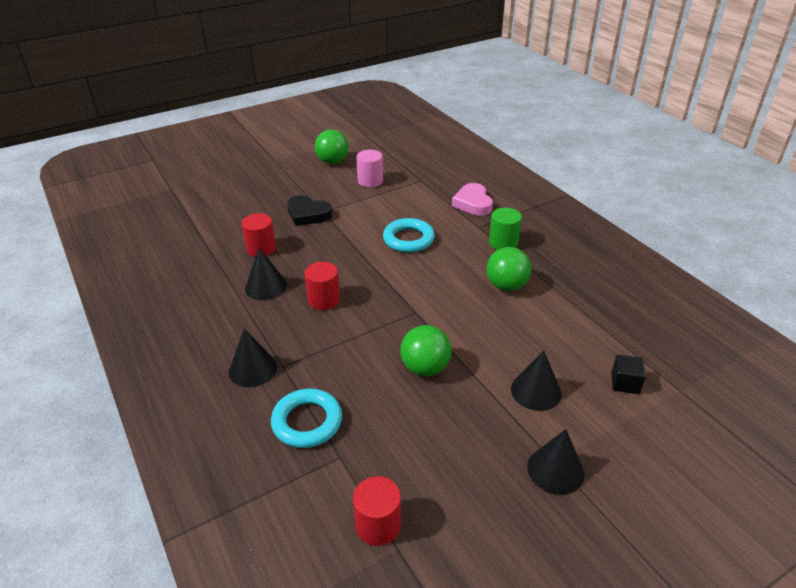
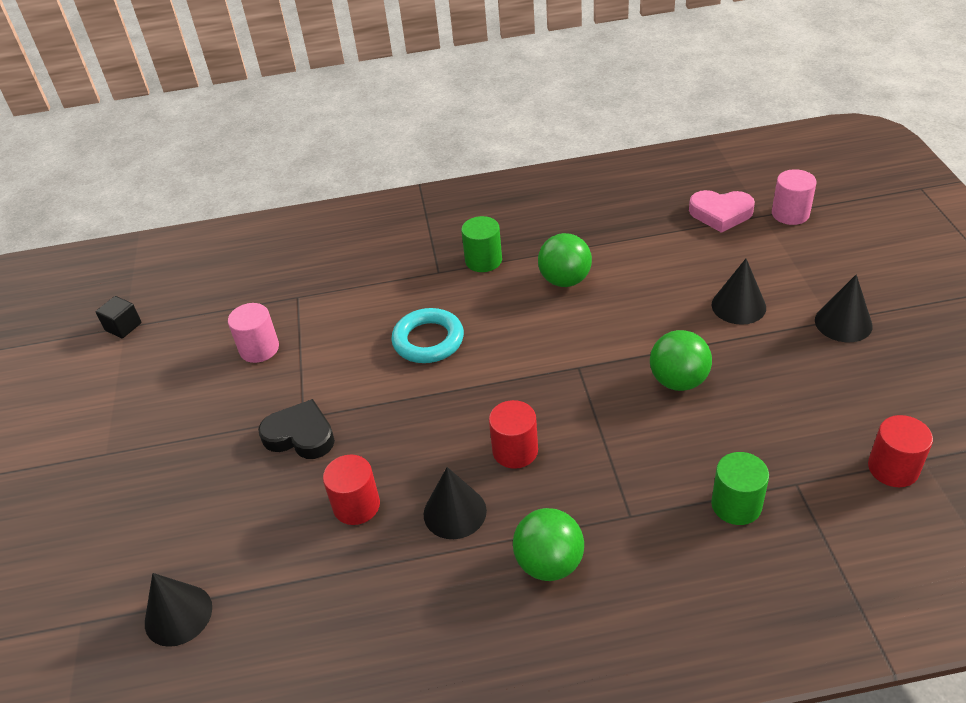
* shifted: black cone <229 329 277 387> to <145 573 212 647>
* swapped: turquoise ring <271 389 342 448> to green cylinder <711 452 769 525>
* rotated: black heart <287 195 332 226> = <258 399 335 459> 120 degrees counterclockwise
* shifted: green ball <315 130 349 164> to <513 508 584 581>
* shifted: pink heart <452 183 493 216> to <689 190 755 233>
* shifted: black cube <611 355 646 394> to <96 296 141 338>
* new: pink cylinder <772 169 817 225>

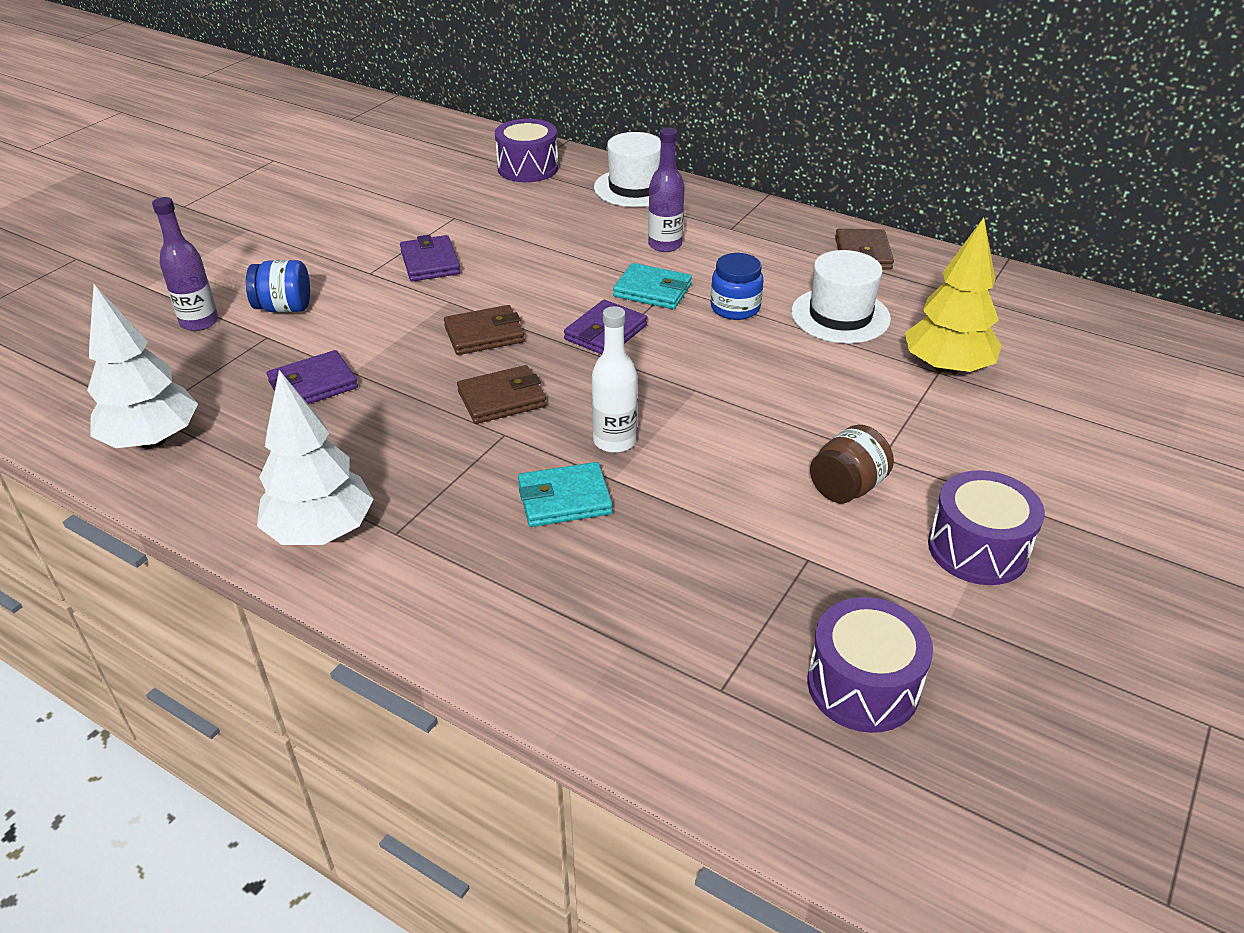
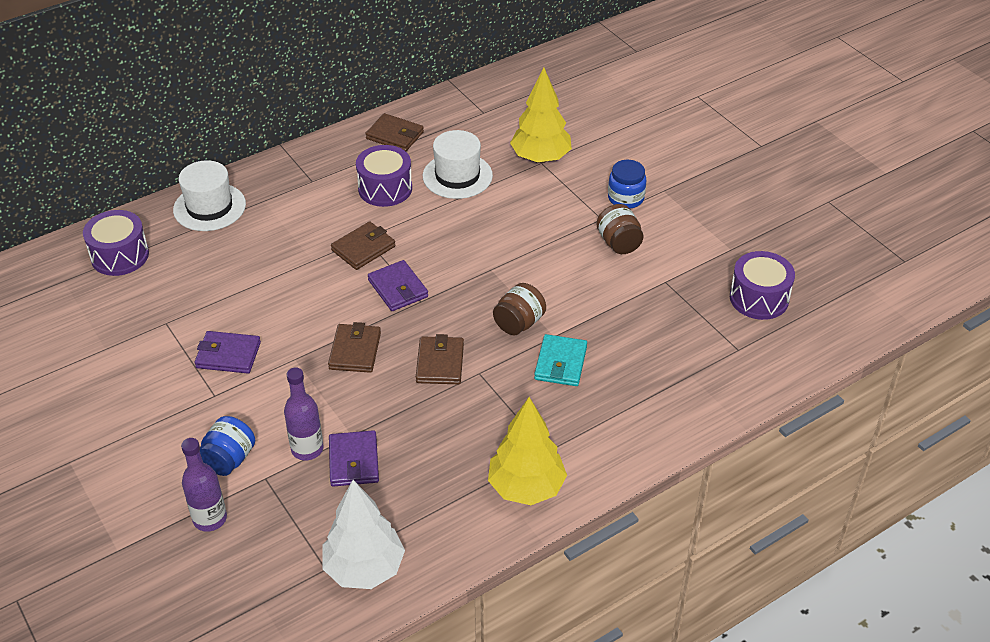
* repainted: white tree <257 370 374 545> to yellow tree <488 397 567 505>
* swapped: white bottle <592 306 637 453> to brown jar <493 283 546 335>
* repainted: turquoise wallet <613 263 692 309> to brown wallet <331 221 395 270>
* shifted: purple bottle <648 127 685 252> to <284 367 324 460>
* shifted: blue jar <711 253 763 320> to <608 160 646 209>
* shifted: purple drum <928 470 1045 585> to <356 145 412 207>

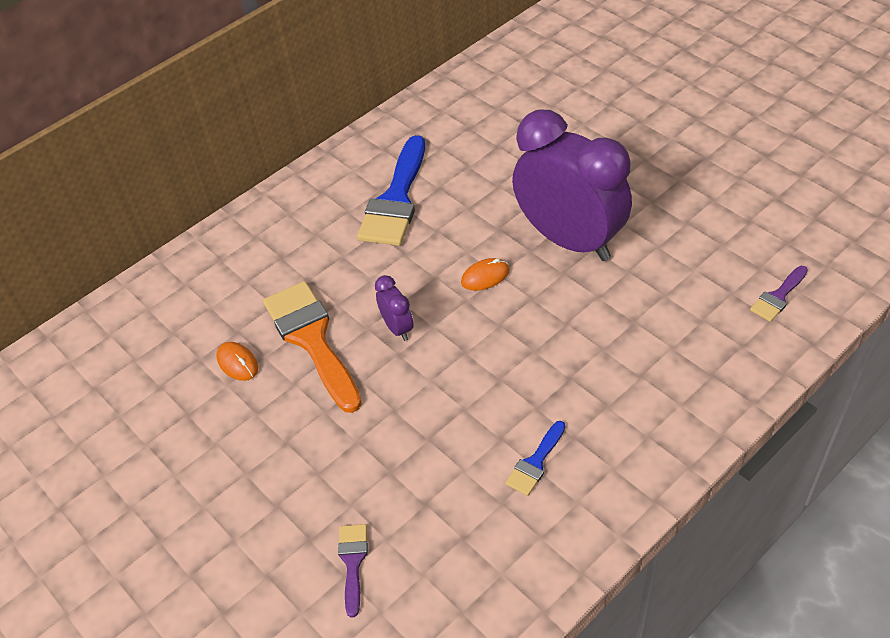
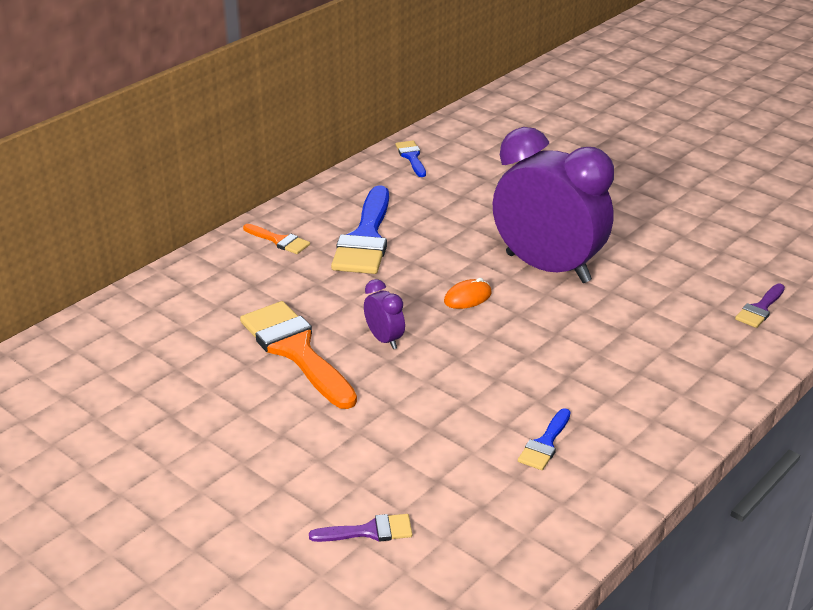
* gone: orange mouse <216 342 258 381>
* rotated: purple brush <338 524 368 618> = <309 514 412 542> 90 degrees clockwise
* new: orange brush <243 224 310 254>
* new: blue brush <395 141 426 177>

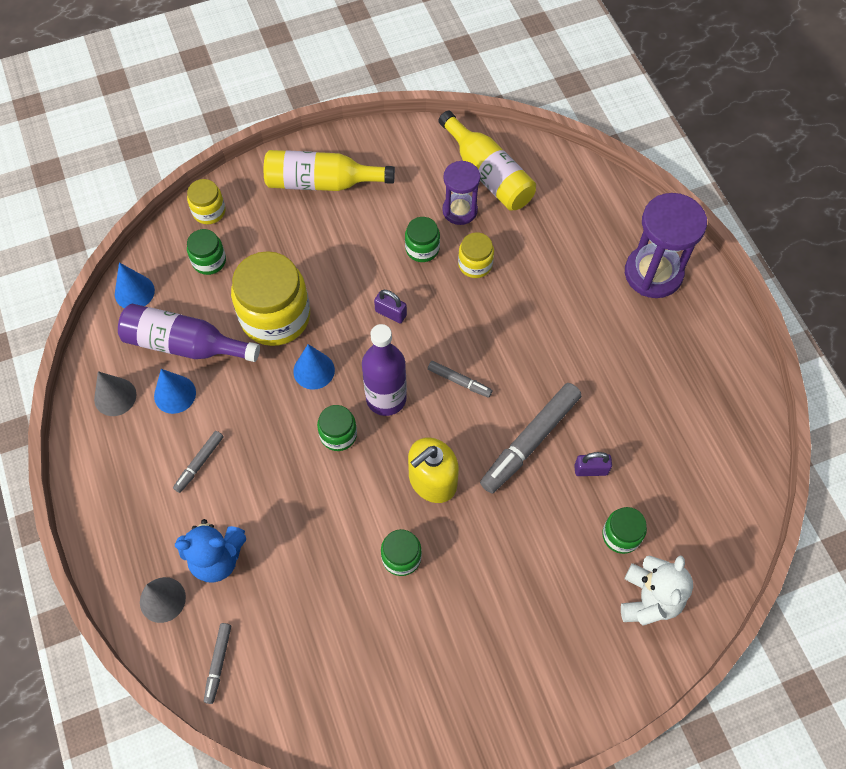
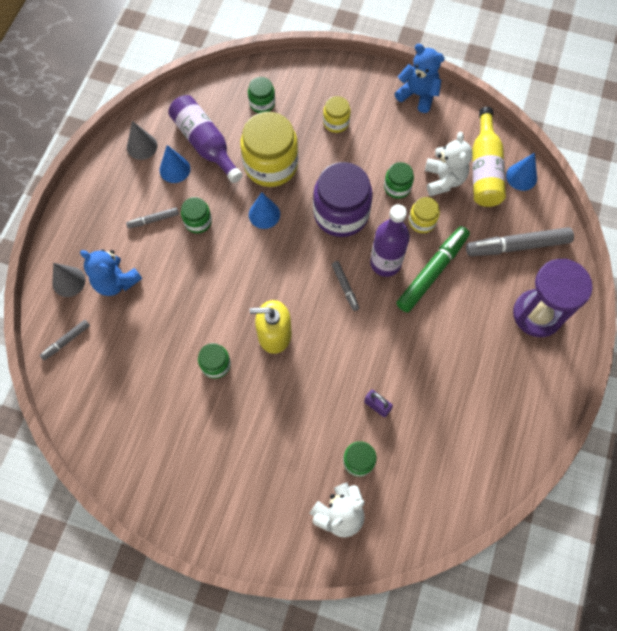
* shifted: blue cone <115 262 155 308> to <506 153 537 191>
* shifted: yellow jar <187 179 225 224> to <323 96 351 133>
* gone: yellow bottle <264 150 395 191>
* shifted: green jar <317 405 357 451> to <181 197 212 233>
* shifted: purple bottle <362 324 407 416> to <370 204 410 277>
* swapped: purple padlock <374 290 407 323> to purple jar <313 162 373 237>
* swapped: purple hourglass <442 160 481 225> to white teddy bear <425 132 472 196>
* shifted: grey marker <480 383 582 494> to <466 227 574 256>
* new: blue teddy bear <394 44 445 113>
* new: green marker <396 226 470 313>

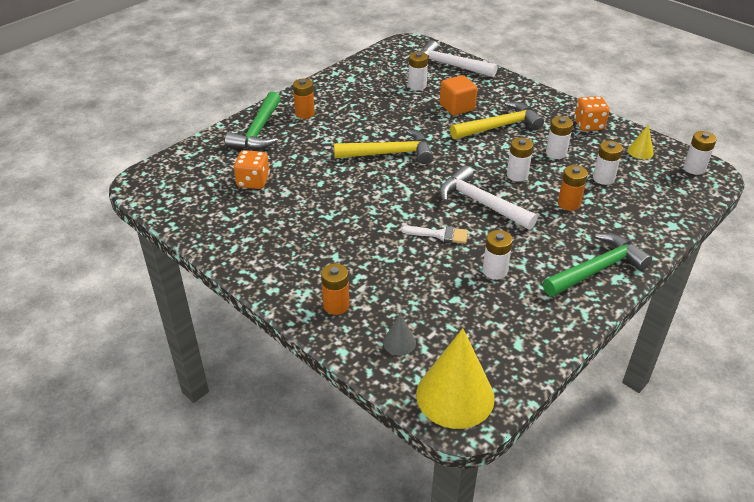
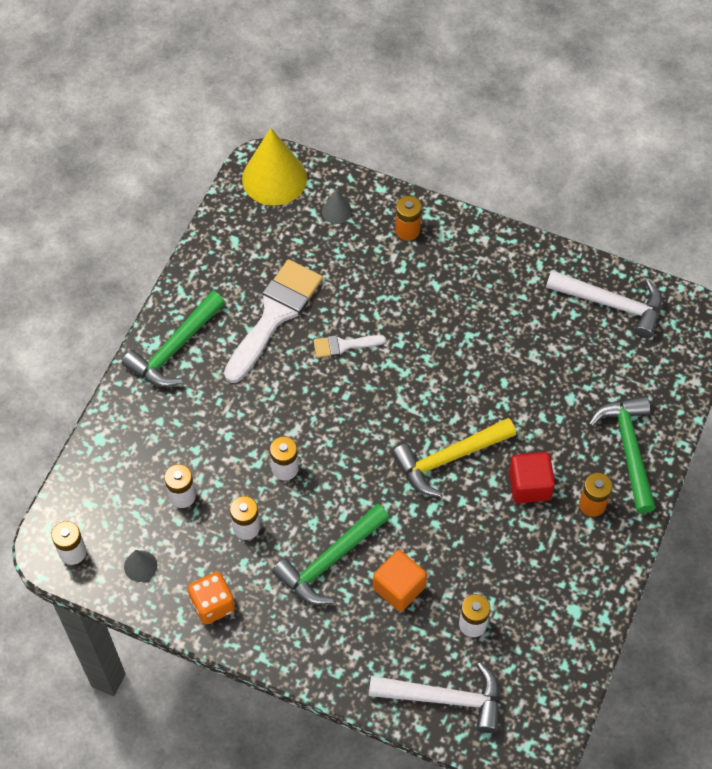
* gone: orange dice <234 150 270 189>
* shifted: white hammer <439 166 538 230> to <546 270 662 339>
* repainted: yellow hammer <450 102 544 139> to green hammer <272 504 390 605>
* swapped: white battery <483 230 513 280> to white brush <224 259 323 383>
* gone: orange battery <558 165 588 211>
* repainted: yellow cone <628 124 654 159> to grey cone <124 550 157 582>
* new: red cube <509 452 555 503>

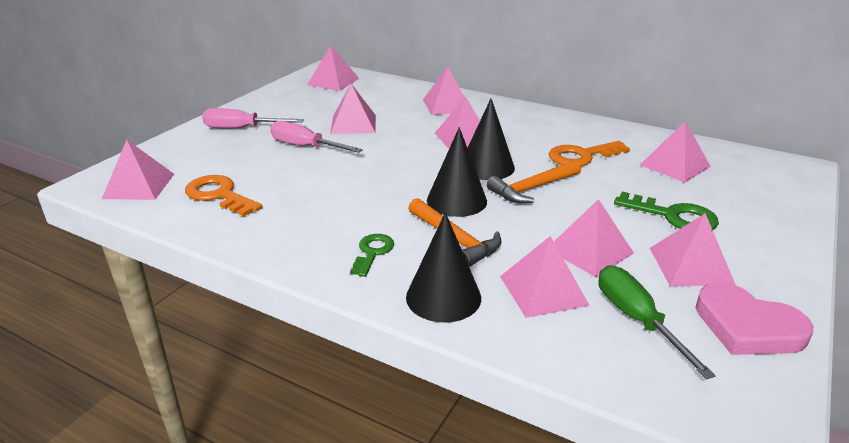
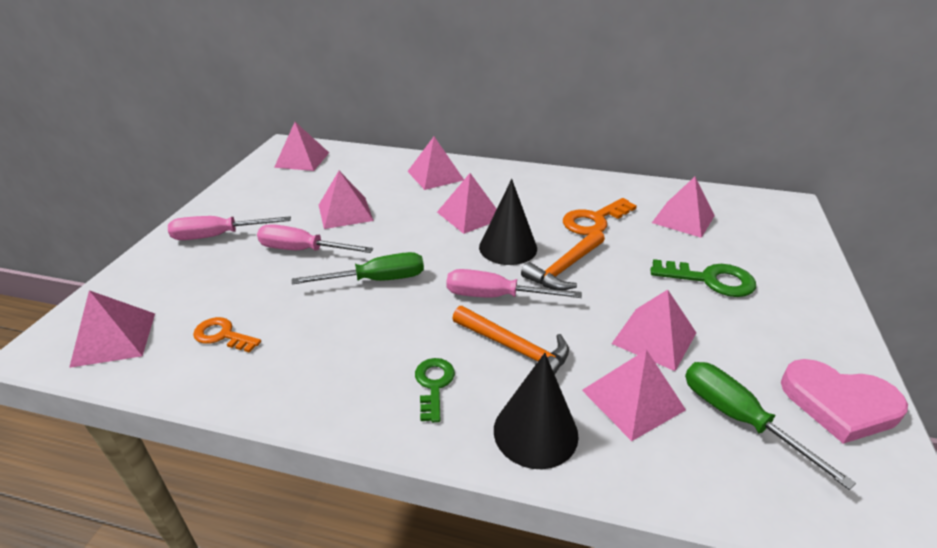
* scaled: orange key <185 175 262 216> = <193 317 261 353> x0.65
* swapped: black cone <427 127 487 217> to pink screwdriver <446 269 582 298>
* gone: pink pyramid <650 213 735 286>
* new: green screwdriver <292 252 424 285>

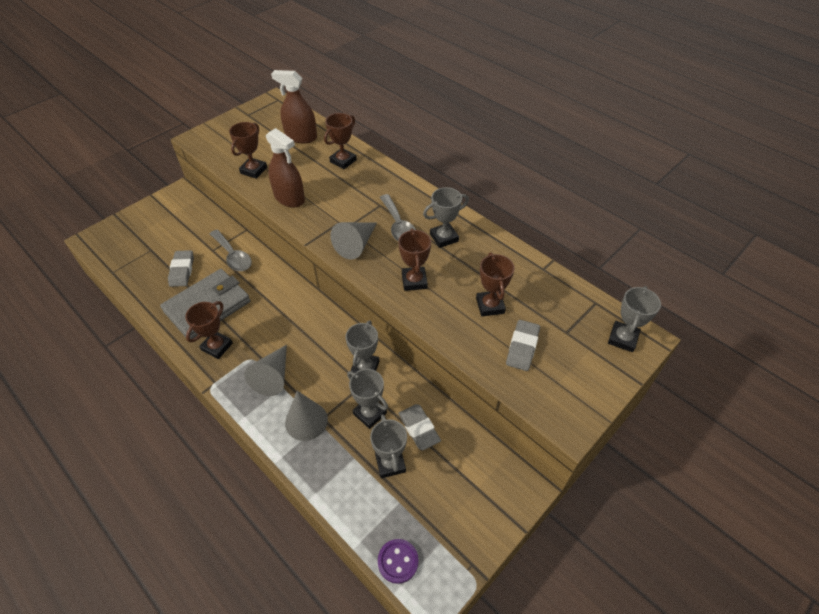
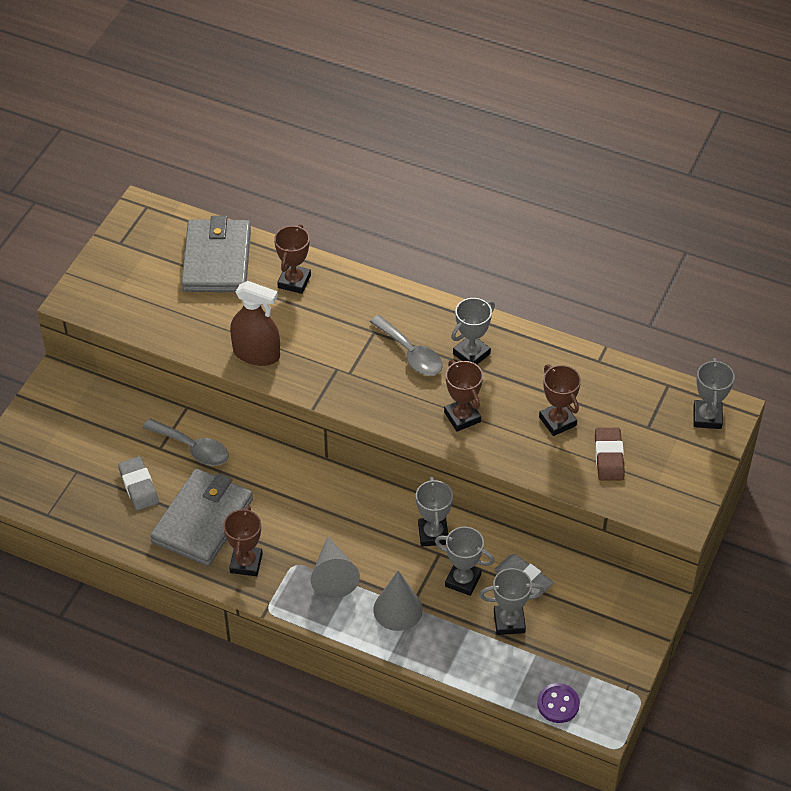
* gone: brown trophy <229 122 267 179>
* swapped: brown spray bottle <271 70 317 143> to grey wallet <181 216 251 292>
* gone: grey cone <330 222 377 260>
* rotated: grey trophy <370 414 407 478> = <479 568 544 635> 60 degrees counterclockwise
* repainted: grey eraser <506 320 540 371> to brown eraser <595 428 624 481>

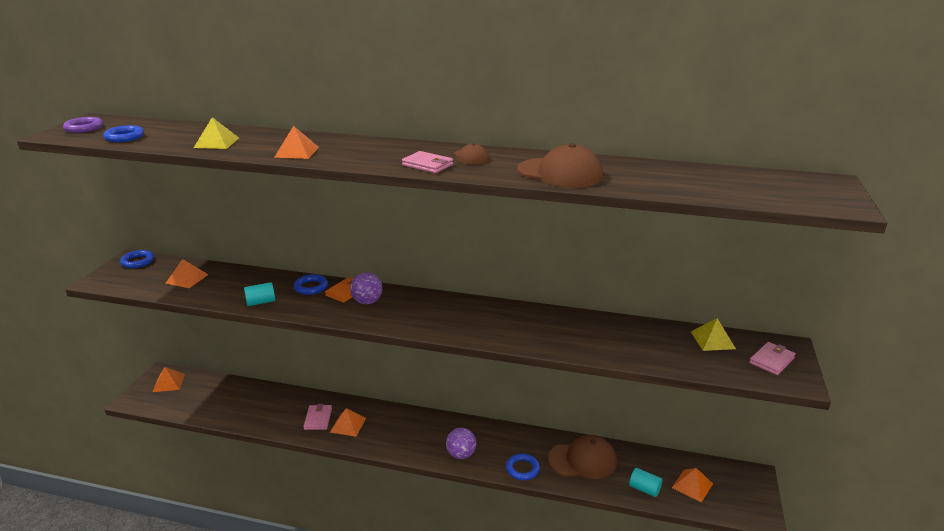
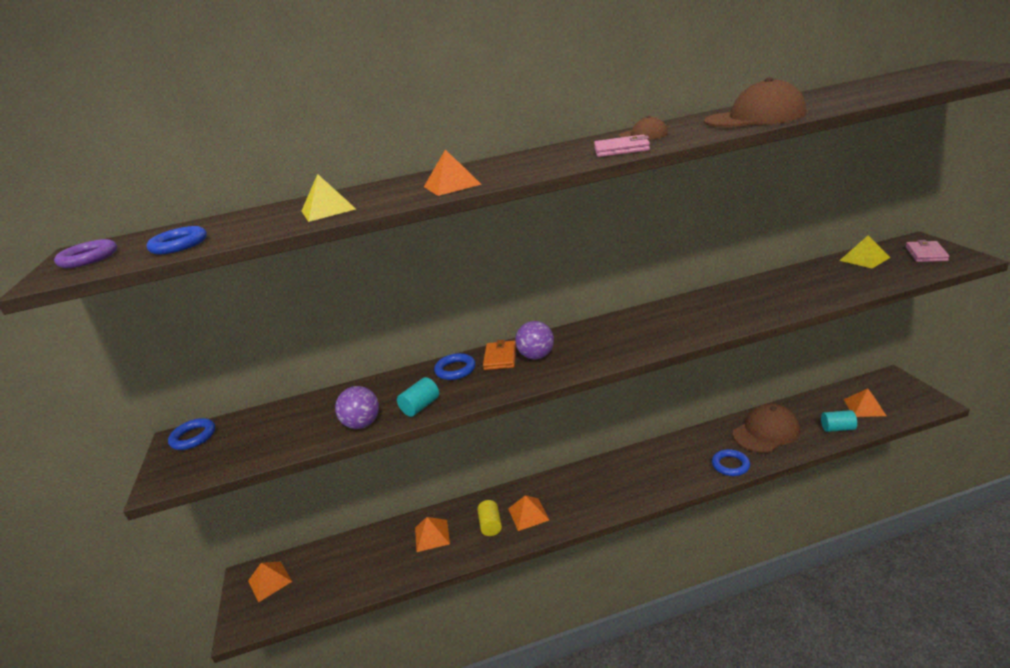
* shifted: orange pyramid <166 259 208 288> to <415 517 450 552>
* swapped: pink wallet <303 404 332 430> to yellow cylinder <477 500 502 536>
* shifted: purple ball <446 428 476 459> to <335 386 379 429>

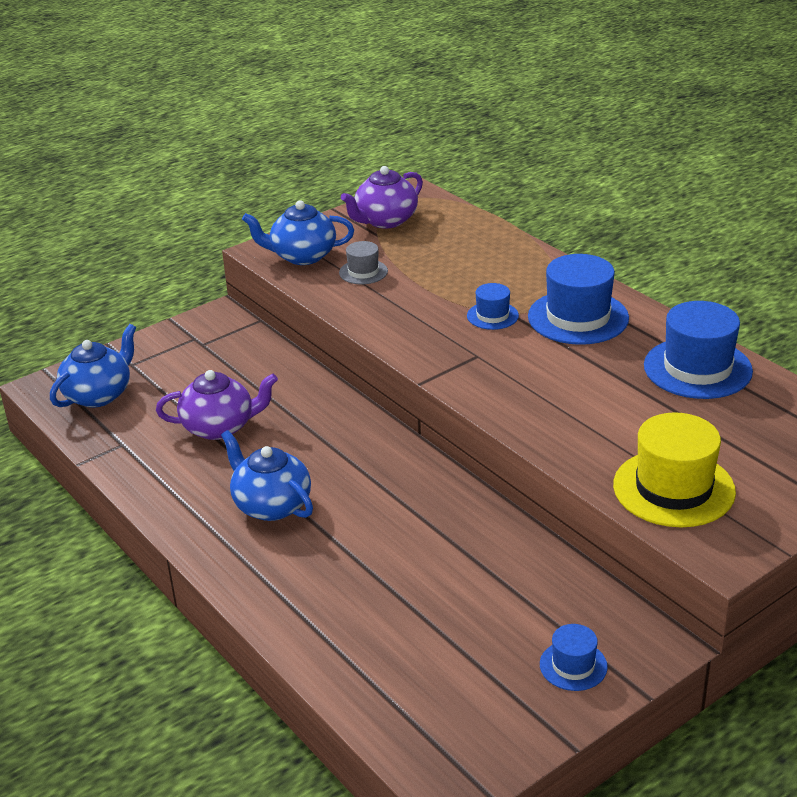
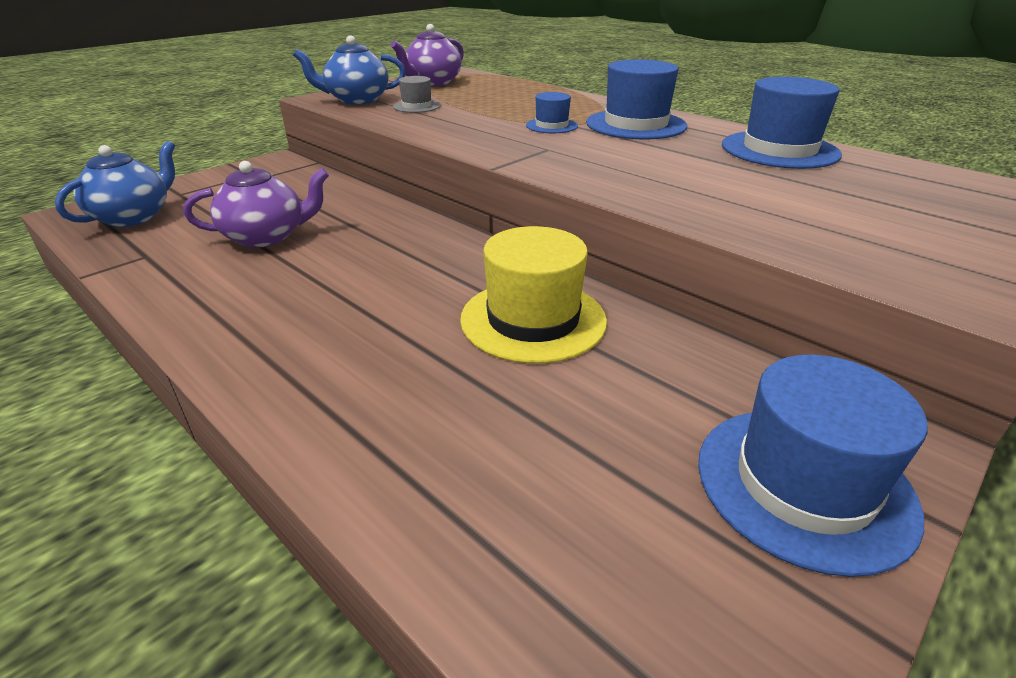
* gone: blue teapot <221 430 313 521>
* scaled: blue hat <540 624 608 691> = <698 355 928 577> x1.92
* shifted: yellow hat <613 412 736 527> to <460 226 607 363>

